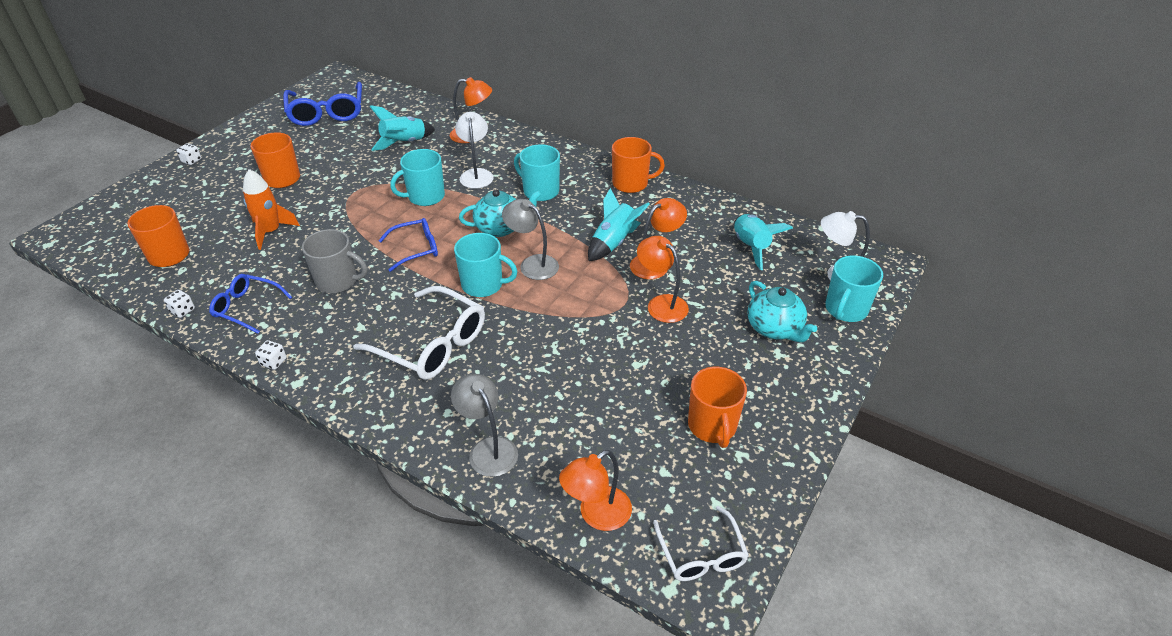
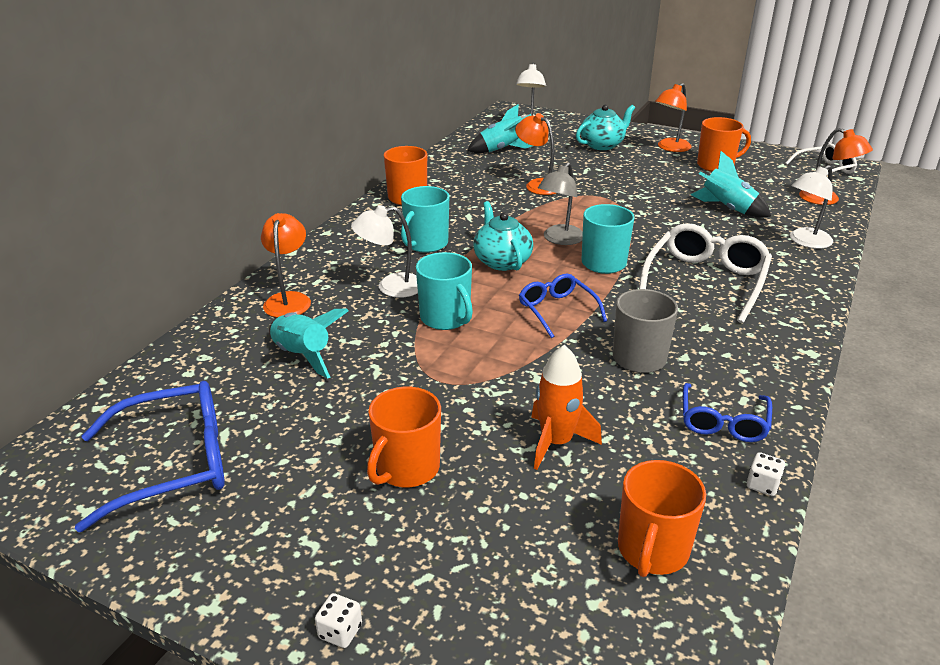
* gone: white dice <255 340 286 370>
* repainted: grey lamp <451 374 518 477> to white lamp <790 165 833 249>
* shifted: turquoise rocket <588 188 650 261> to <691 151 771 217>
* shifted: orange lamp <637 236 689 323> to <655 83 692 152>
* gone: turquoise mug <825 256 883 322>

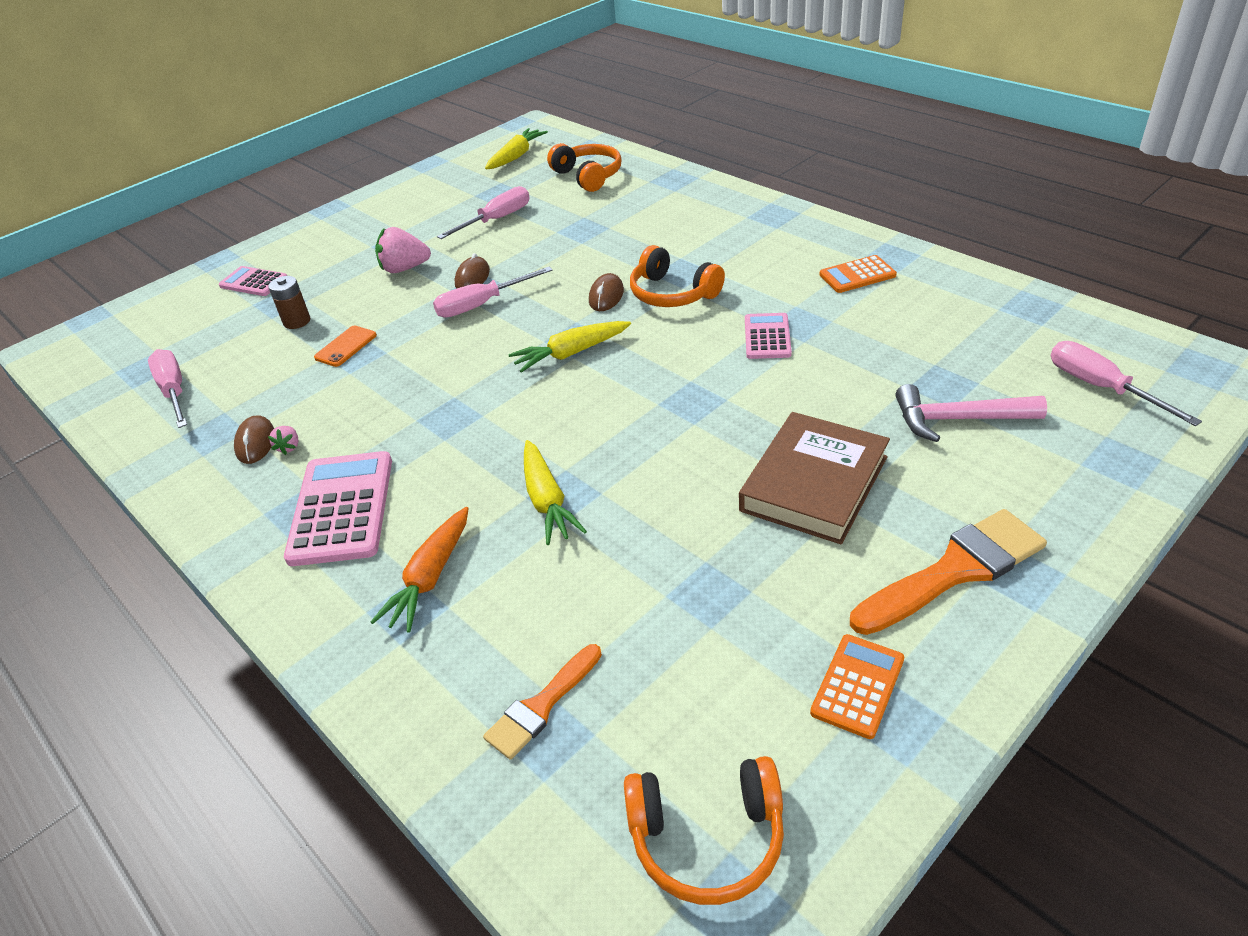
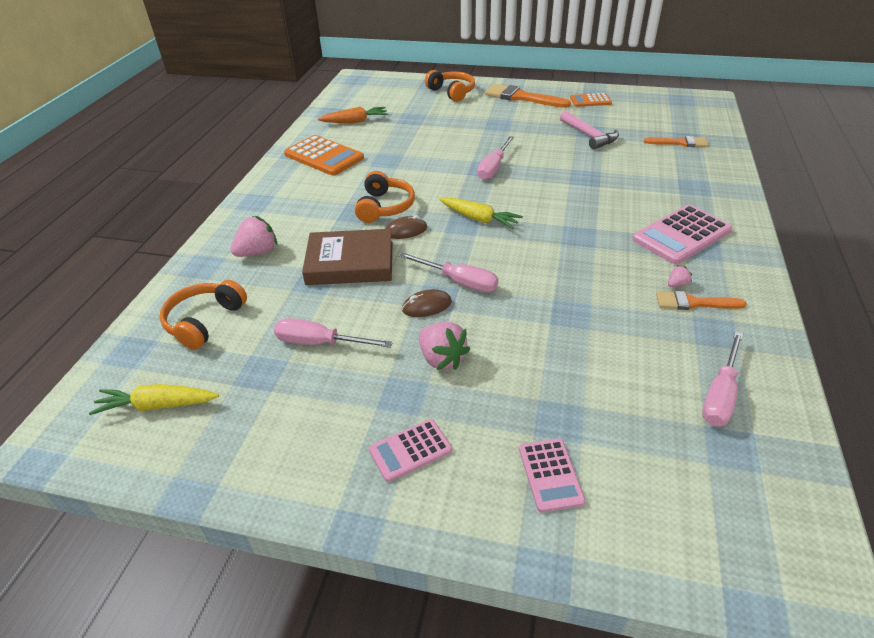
* swapped: brown mouse <234 416 274 464> to orange brush <656 291 747 310>
* gone: brown battery <268 276 310 329>
* gone: orange phone <314 326 377 367>
* shifted: orange carrot <370 507 469 633> to <318 107 388 123>
* gone: yellow carrot <524 440 587 545>
* shifted: orange headphones <624 756 784 905> to <425 70 475 102>
* shifted: brown book <739 412 890 544> to <302 229 392 285>
* shifted: pink calculator <745 313 792 359> to <369 419 452 482>
* scaled: orange calculator <819 255 897 293> = <284 135 364 176> x1.73
* shifted: pink hammer <895 384 1047 442> to <560 110 619 150>
* shifted: pink screwdriver <1051 341 1202 426> to <477 136 514 180>
* new: pink strawberry <230 216 277 257>

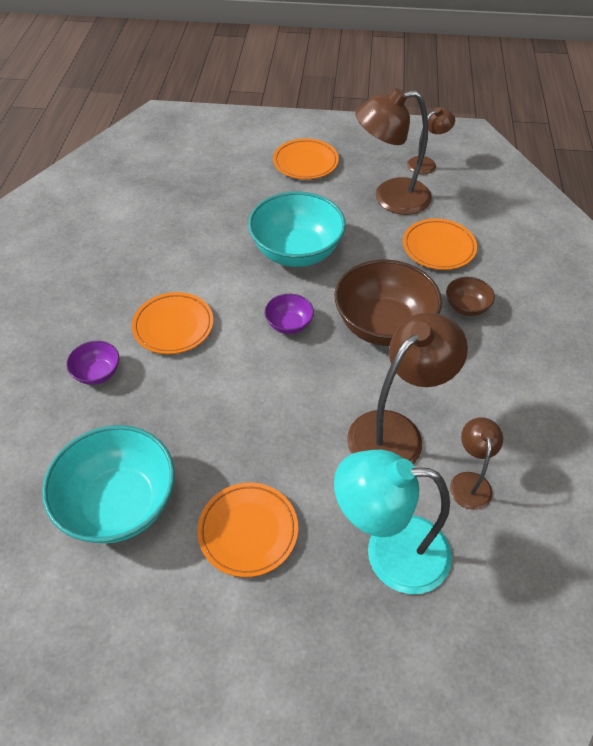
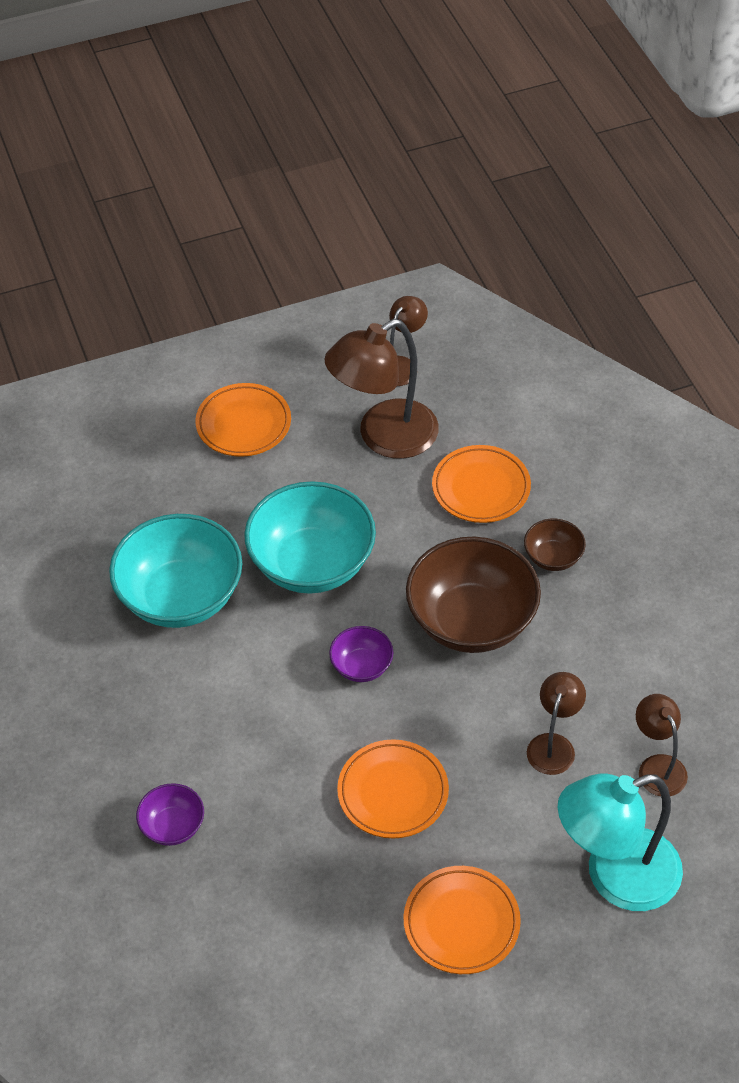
* shifted: turquoise bowl <42 425 175 544> to <109 514 242 628>
* shifted: orange plate <132 292 213 354> to <337 739 449 838>
* scaled: brown lamp <347 313 468 465> = <527 672 586 775> x0.54

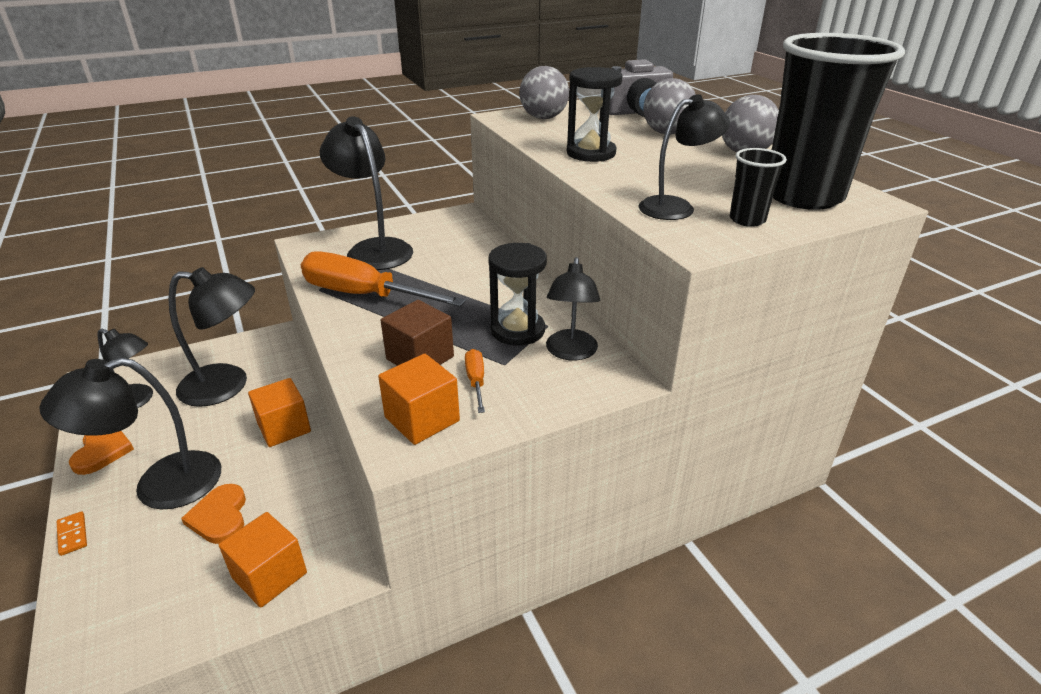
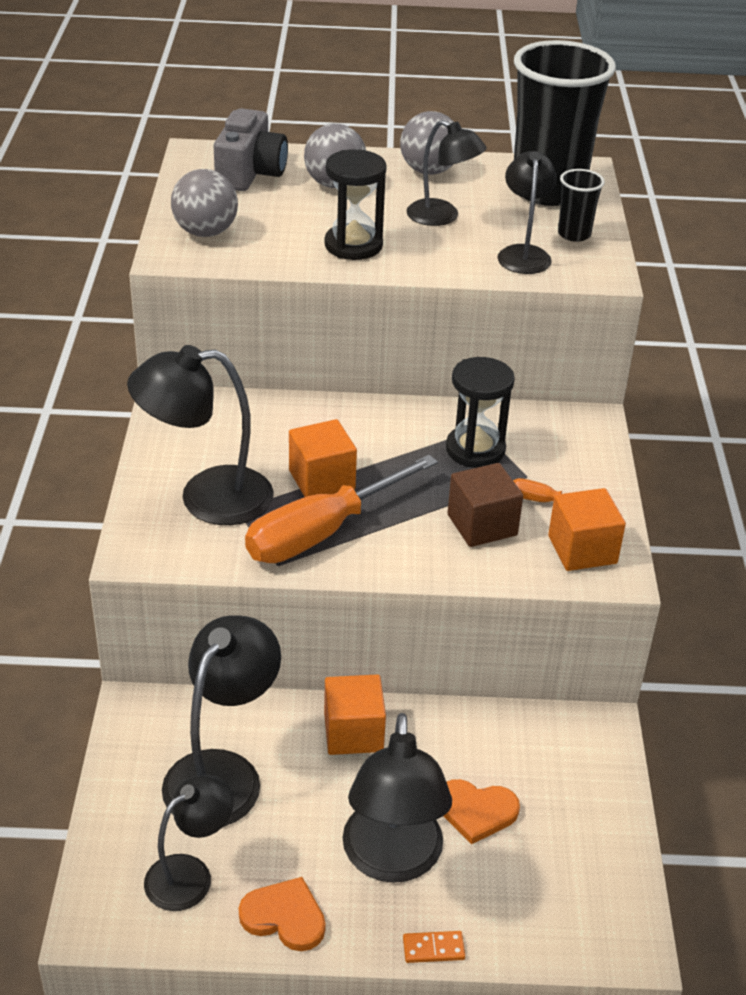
* shifted: orange cube <219 512 307 608> to <289 419 357 497>
* shifted: black lamp <546 257 600 360> to <406 120 487 226>

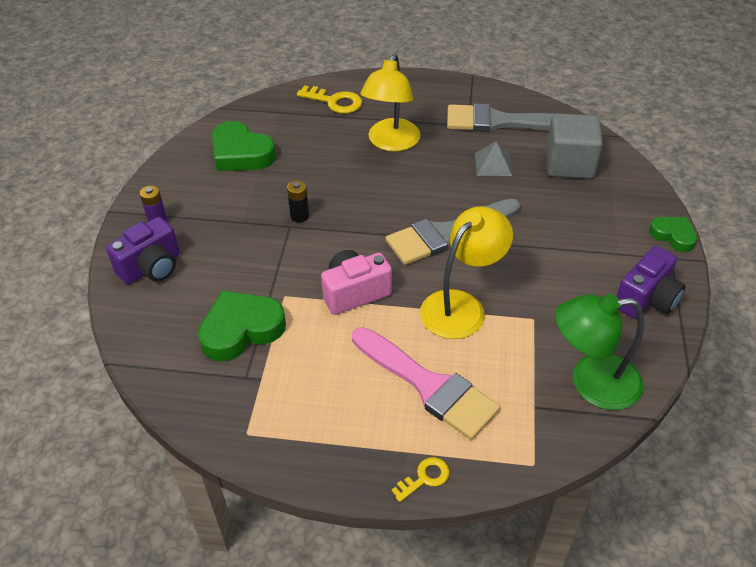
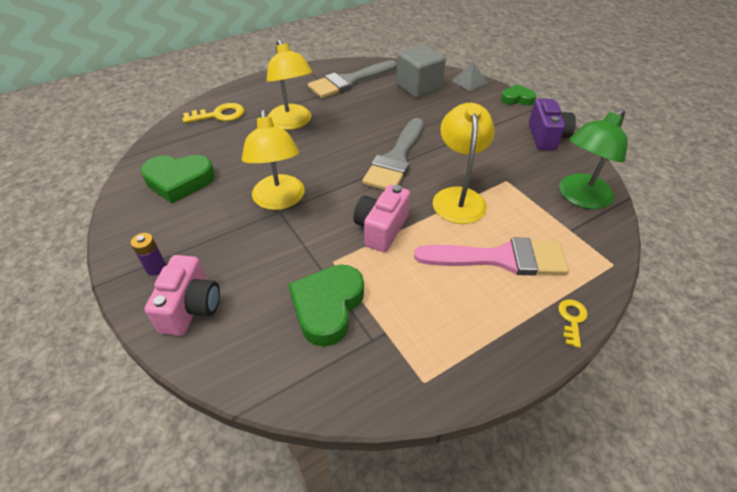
* repainted: purple camera <106 217 180 284> to pink camera <145 255 220 336>
* swapped: black battery <287 180 309 222> to yellow lamp <242 110 304 210>
* shifted: grey pyramid <475 141 512 176> to <452 62 488 91>

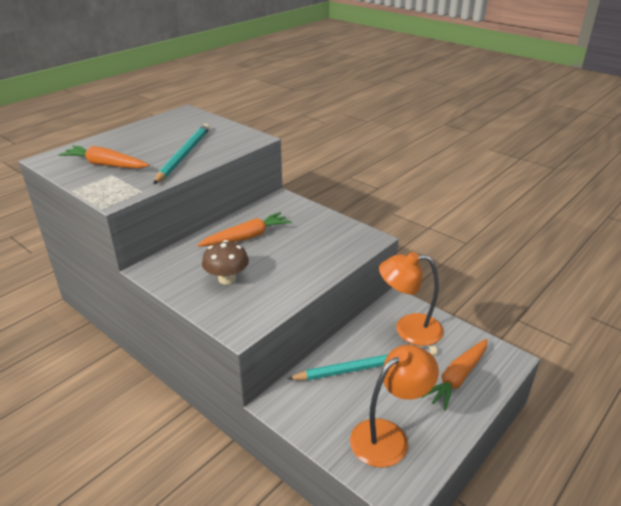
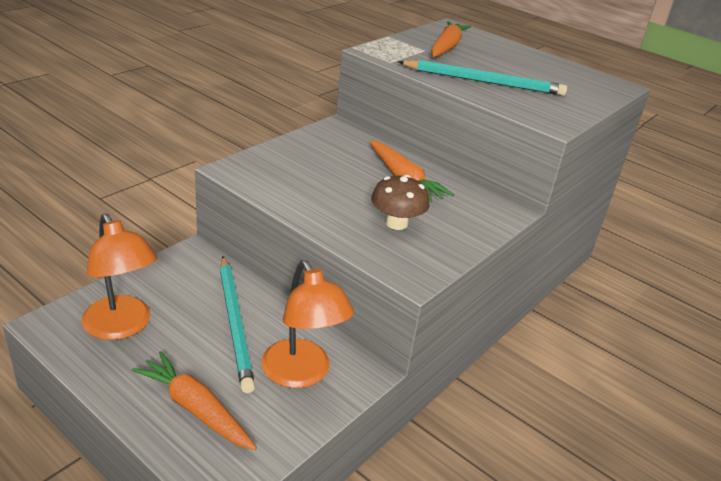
* shifted: brown mushroom <202 240 249 284> to <371 175 429 230>
* rotated: orange lamp <379 252 443 346> = <262 260 354 388> 150 degrees clockwise

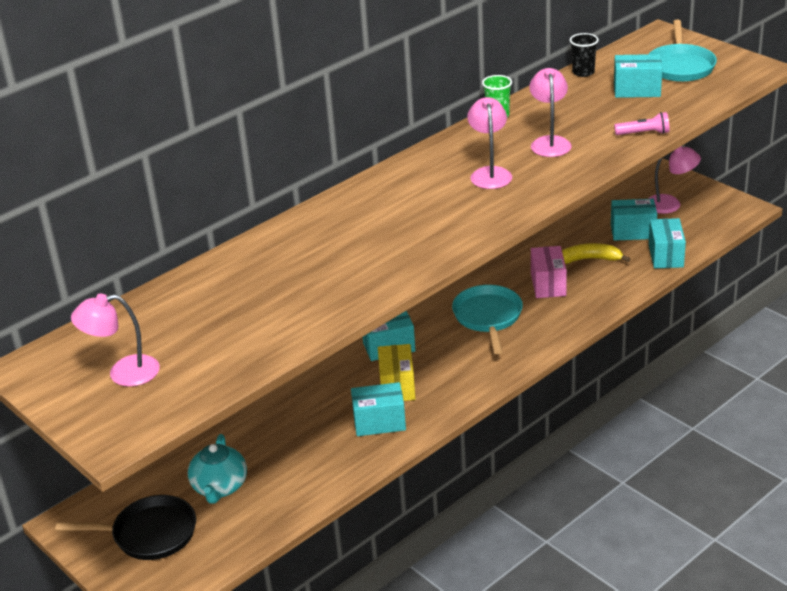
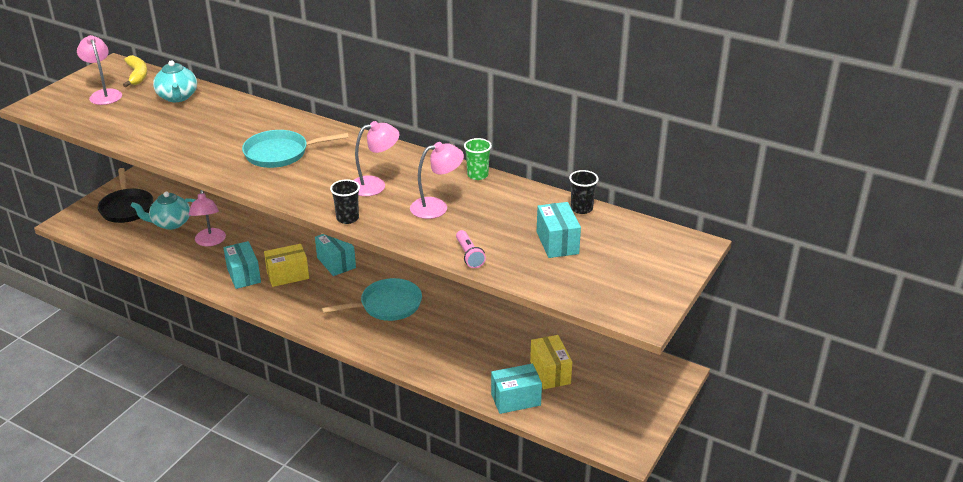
* gone: pink box <531 246 567 298>
* shifted: yellow banana <562 243 631 264> to <123 55 147 87>
* repainted: turquoise box <611 199 657 241> to yellow box <530 335 572 389>
* shifted: pink lamp <648 146 701 214> to <189 190 226 246>
* shifted: turquoise pan <649 20 717 82> to <242 130 349 168>
* new: turquoise teapot <153 60 197 102>
* new: black cup <330 179 360 224>

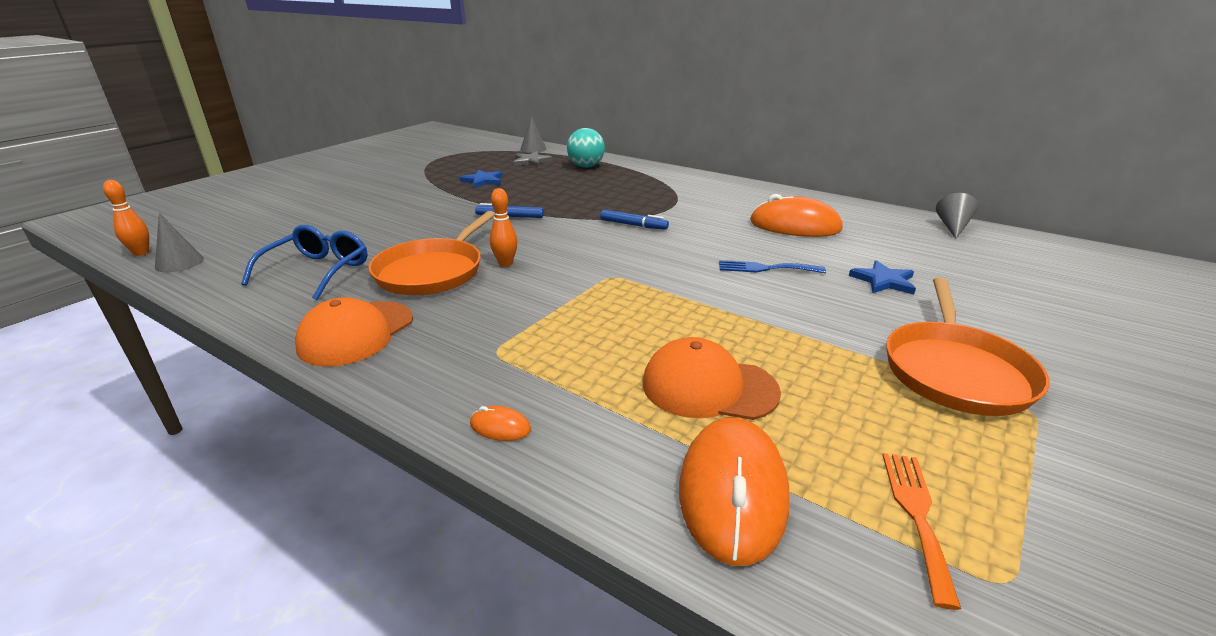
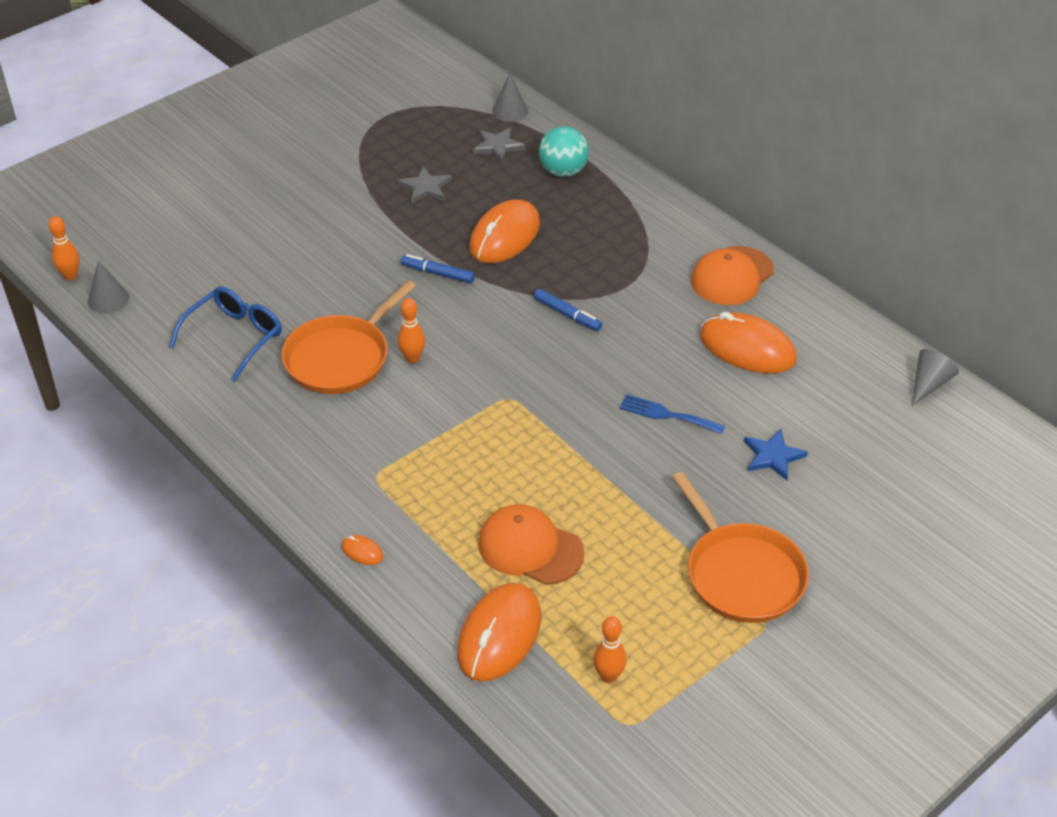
* shifted: orange cap <295 297 413 367> to <691 246 774 305>
* repainted: blue star <460 170 503 188> to grey star <398 167 452 203>
* swapped: orange fork <882 453 961 610> to orange bowling pin <593 616 627 683>
* rotated: orange pan <886 278 1049 416> = <672 472 809 623> 60 degrees counterclockwise
* new: orange mouse <469 200 540 263>

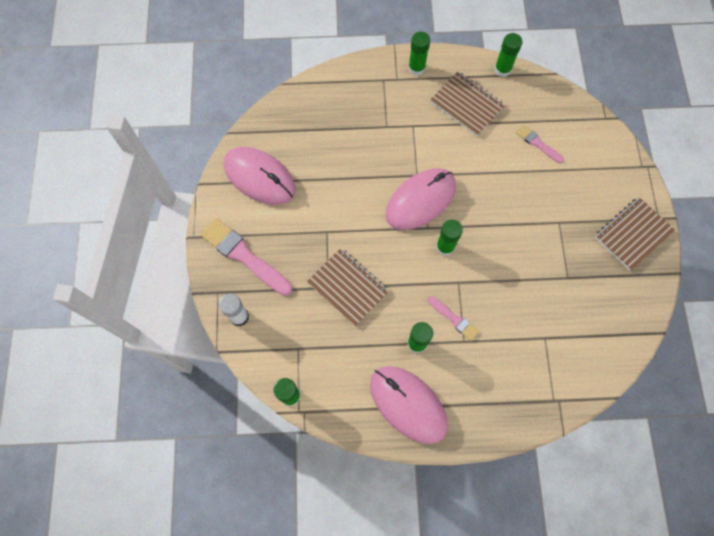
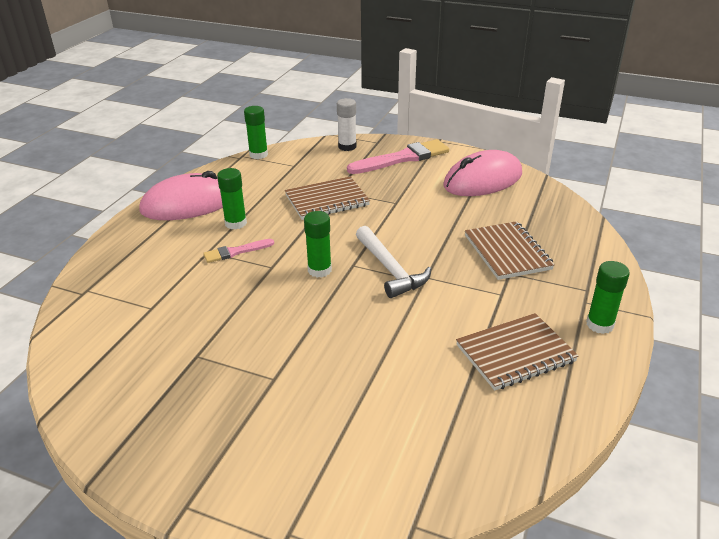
* swapped: pink mouse <385 168 456 230> to white hammer <356 226 431 298>
* gone: green glue stick <494 33 522 77>
* gone: pink brush <516 125 564 163>
* shifted: brown notebook <595 197 675 271> to <465 221 555 280>

